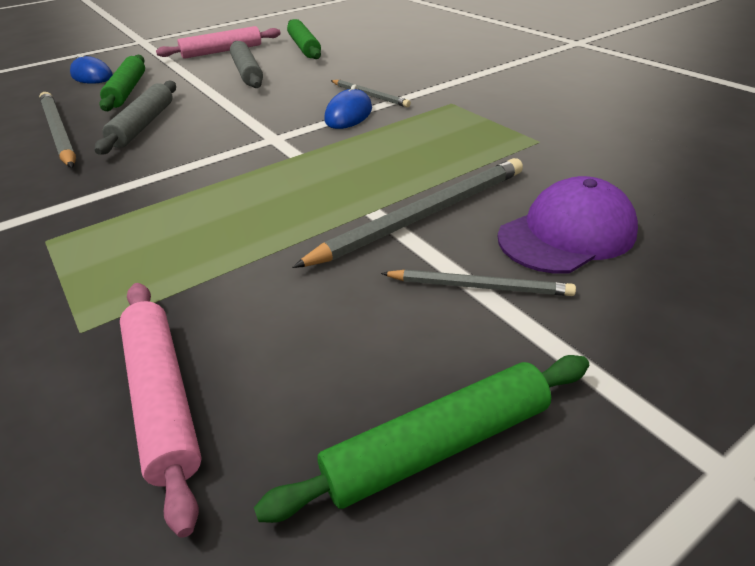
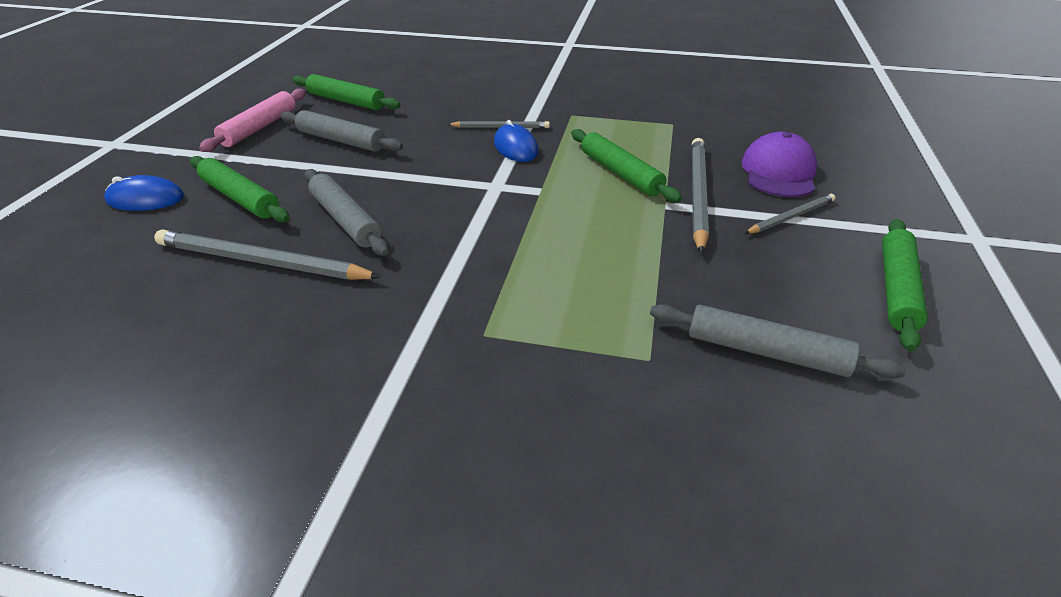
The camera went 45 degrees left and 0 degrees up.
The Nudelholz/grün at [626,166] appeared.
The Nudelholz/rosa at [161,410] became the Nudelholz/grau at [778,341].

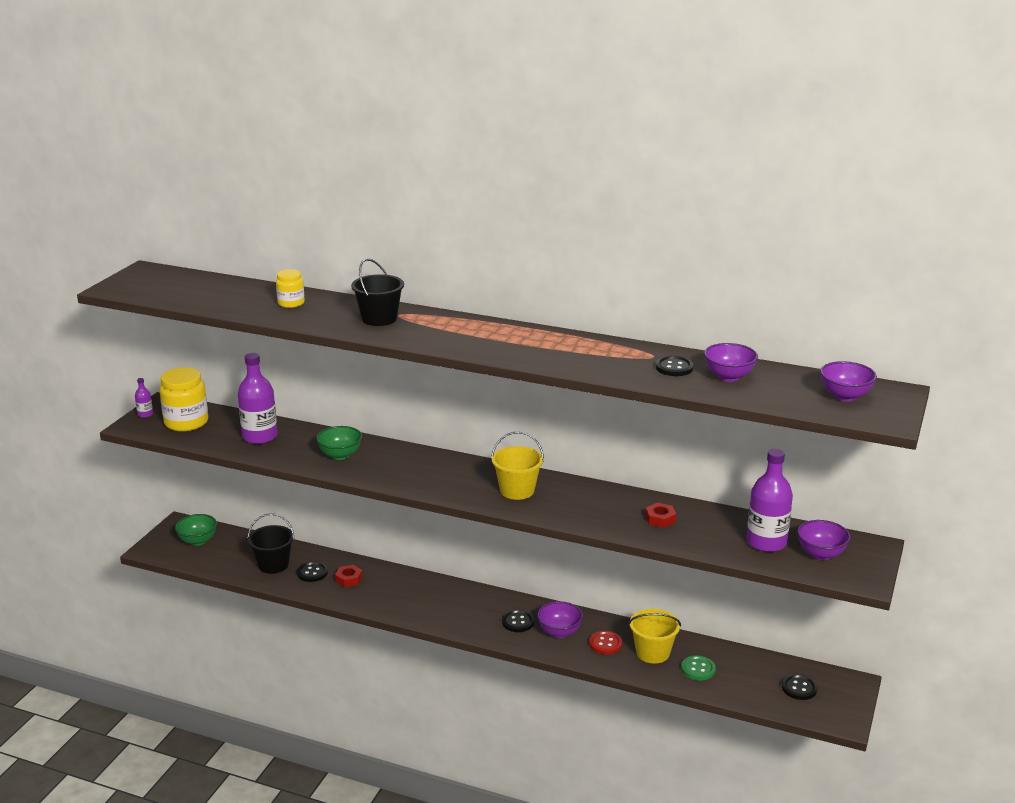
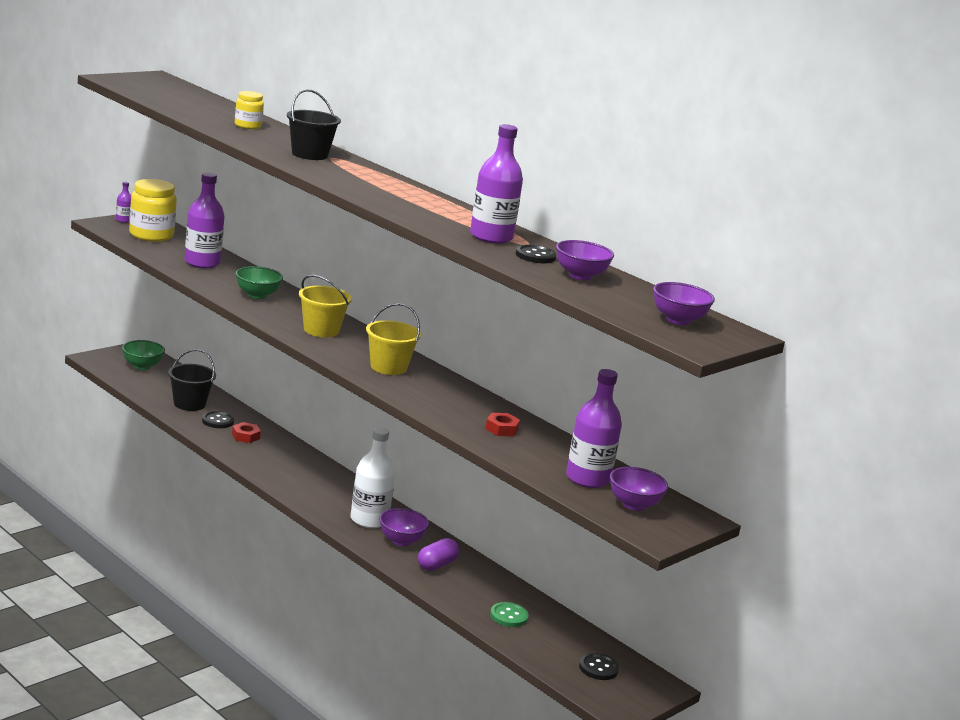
The camera went 20 degrees right and 5 degrees down.
The Flasche/lila at [496,184] appeared.
The Eimer/gelb moved from [654,636] to [325,306].
The Knopf/schwarz at [518,621] was replaced by the Flasche/weiß at [372,477].
The Knopf/rot at [605,643] was replaced by the Kapsel/lila at [438,554].

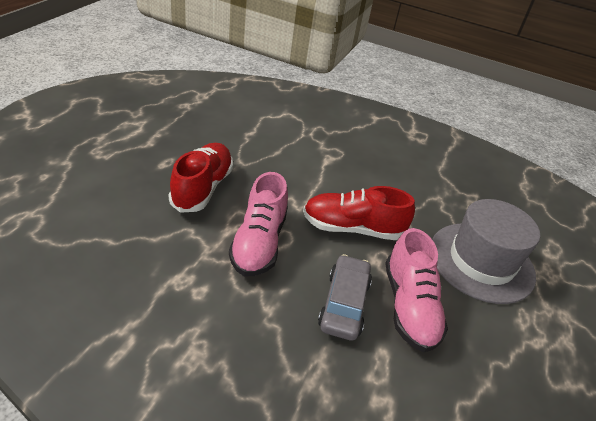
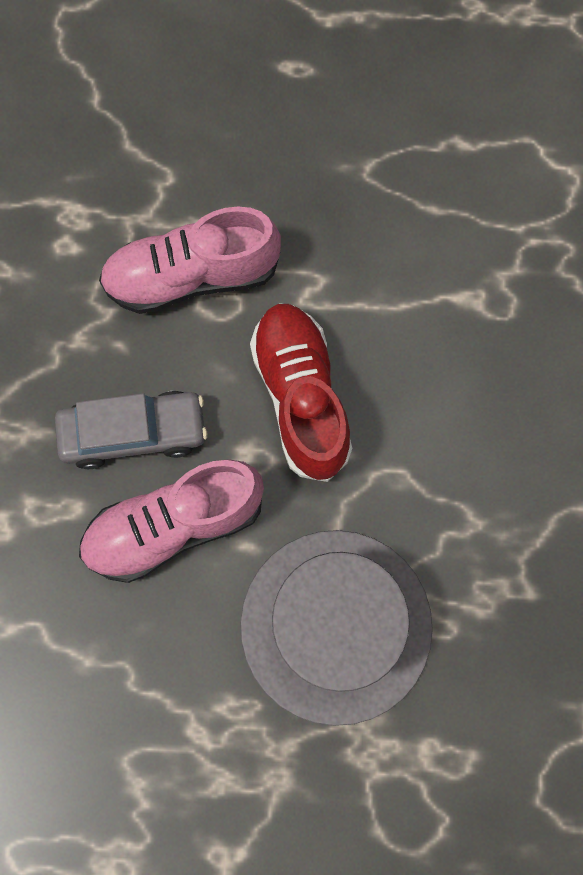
The camera went 75 degrees right and 35 degrees up.
The Schuh/rot at [200,178] disappeared.

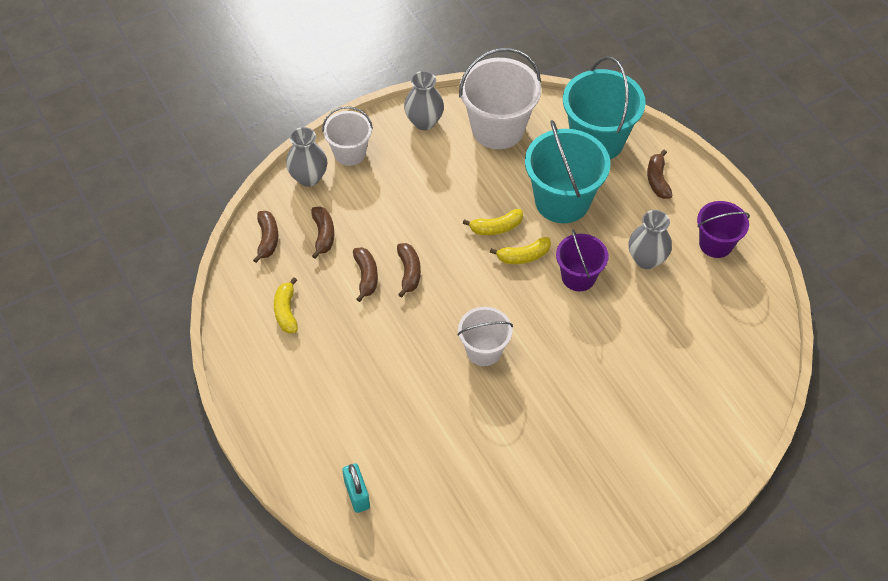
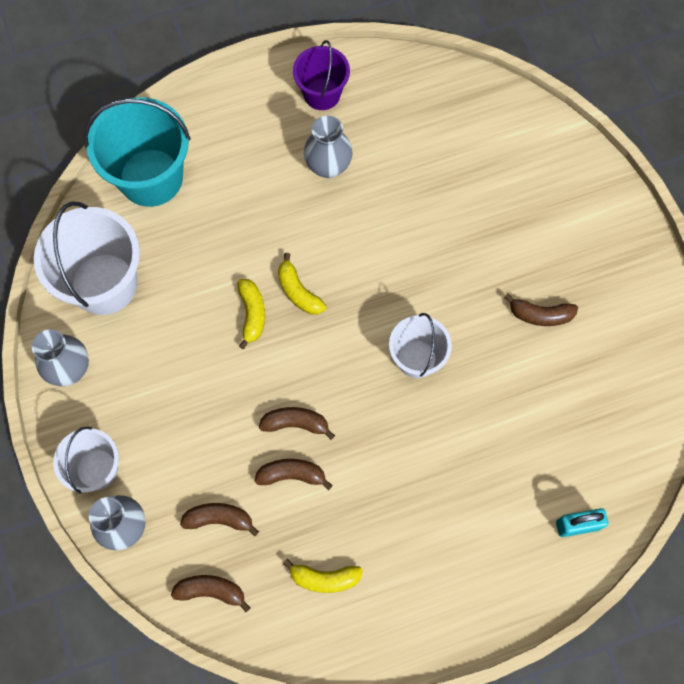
The camera went 80 degrees left and 15 degrees up.
The Eimer/türkis at [567,171] disappeared.
The Eimer/lila at [582,260] disappeared.
The Banane/braun moved from [660,174] to [541,310].
The Banane/gelb at [520,250] turned 150 degrees clockwise.

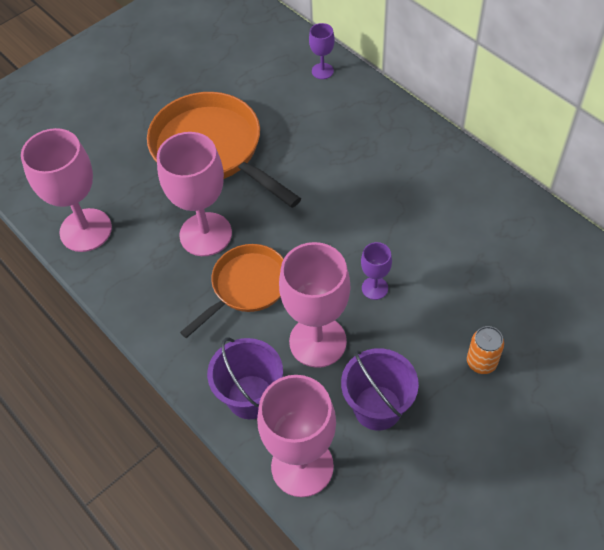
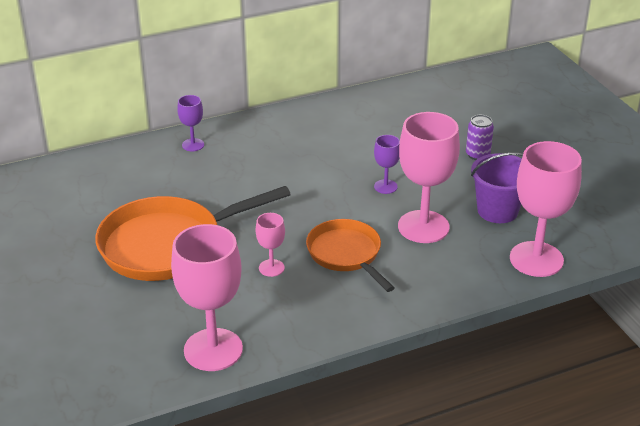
The camera went 75 degrees left and 20 degrees down.
The Eimer/lila at [245,378] disappeared.
The Kelch/lila moved from [322,51] to [190,123].
The Dose/orange at [485,350] became the Dose/lila at [480,137].
The Kelch/rosa at [194,194] changed to 0.48 times the size.

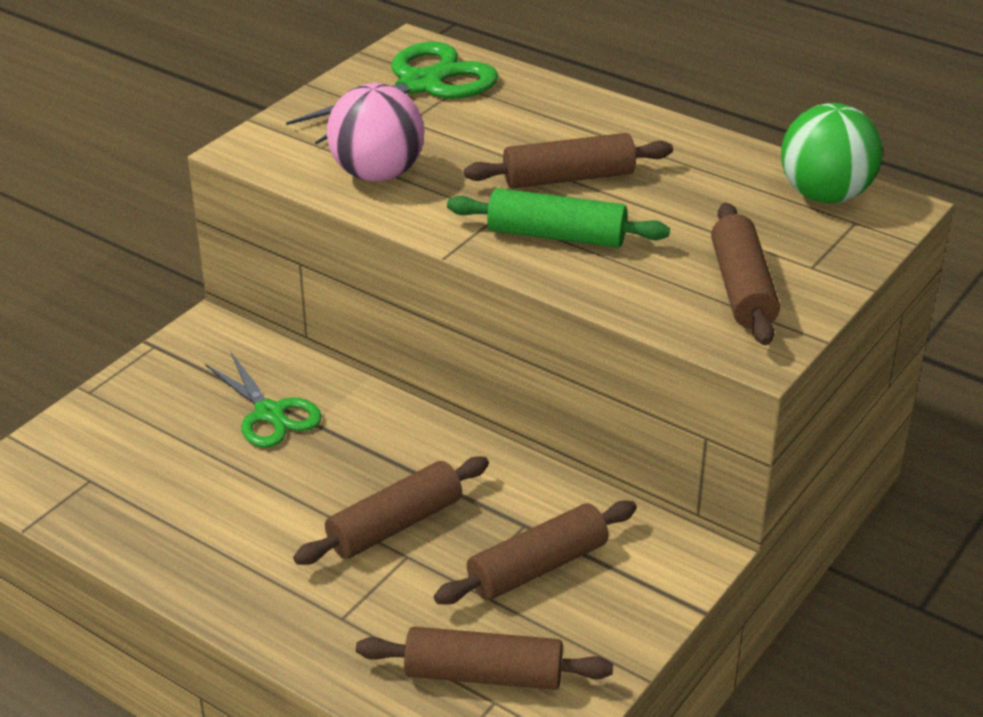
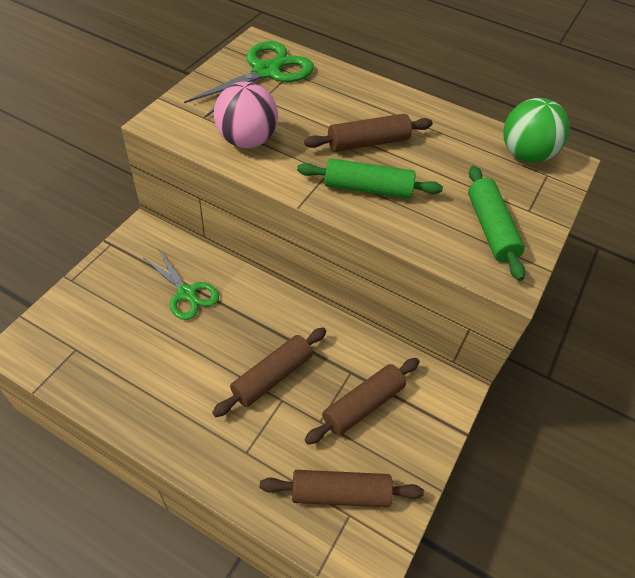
The camera went 10 degrees left and 15 degrees up.
The Nudelholz/braun at [745,274] became the Nudelholz/grün at [496,223].

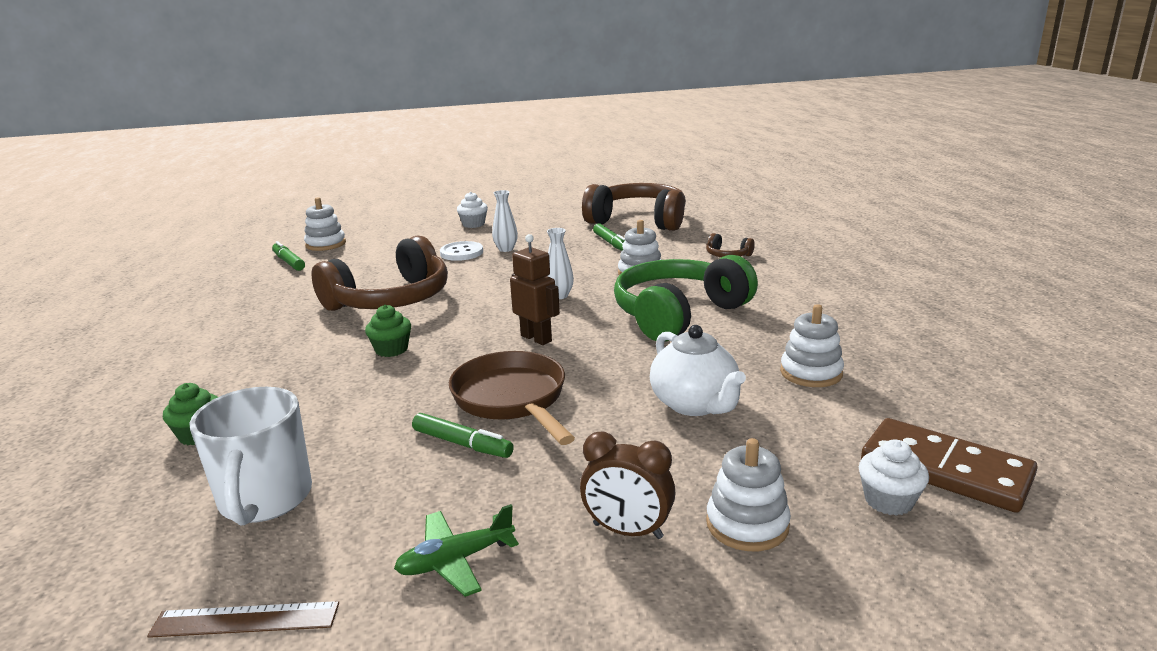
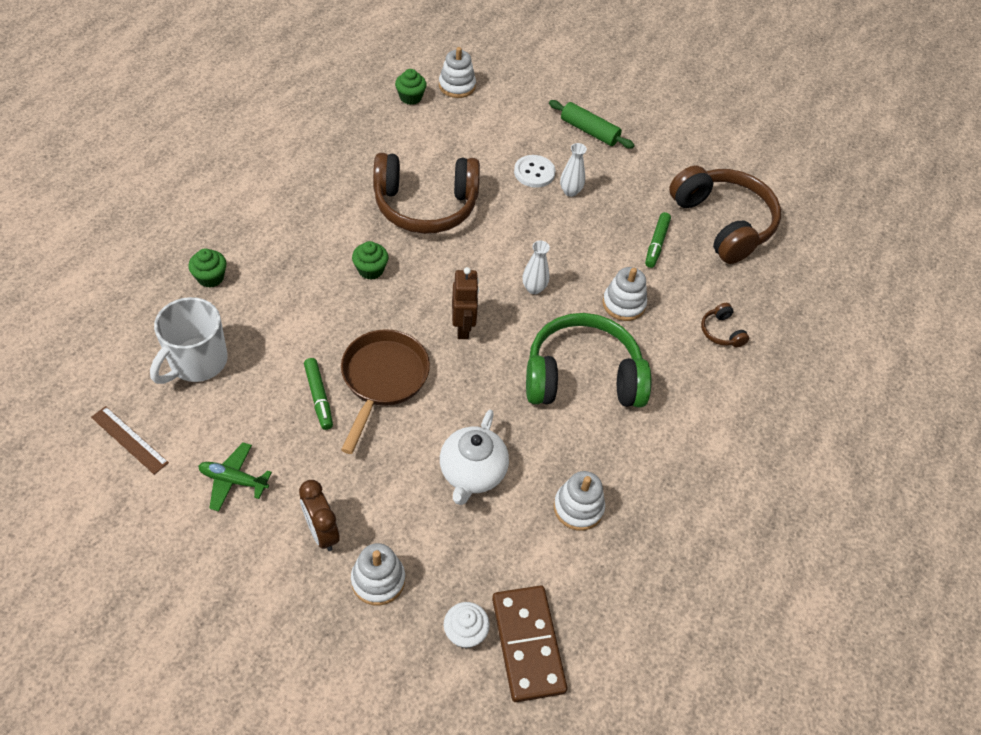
The camera went 35 degrees right and 30 degrees up.
The Filzstift/grün at [288,256] was replaced by the Muffin/grün at [410,87].
The Muffin/weiß at [472,210] was replaced by the Nudelholz/grün at [592,124].

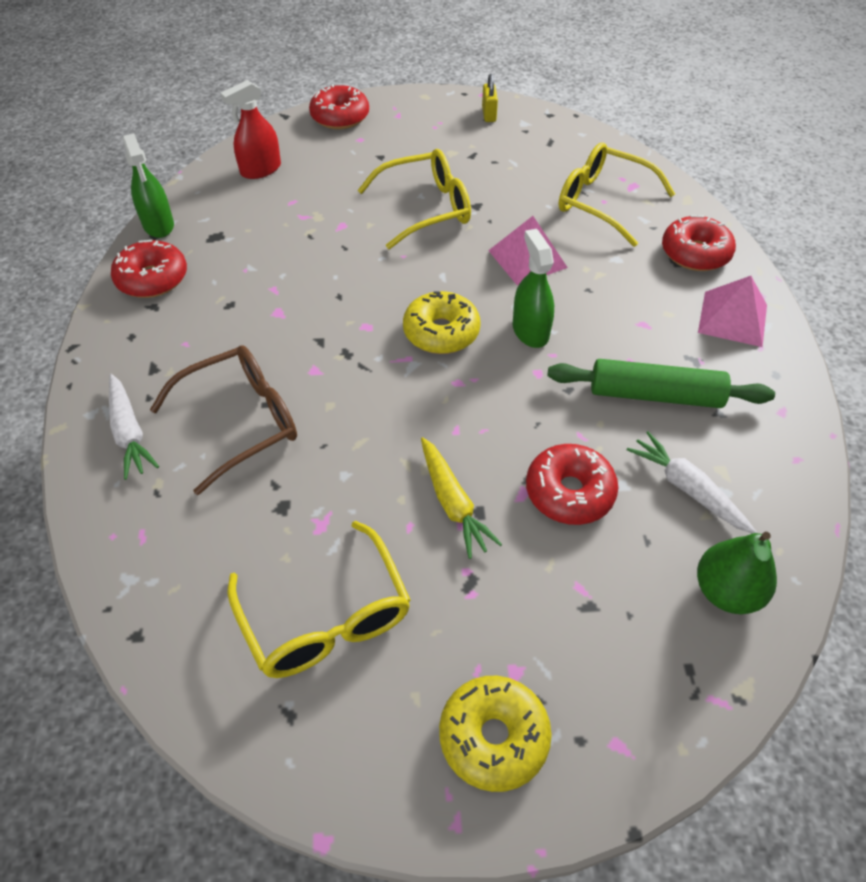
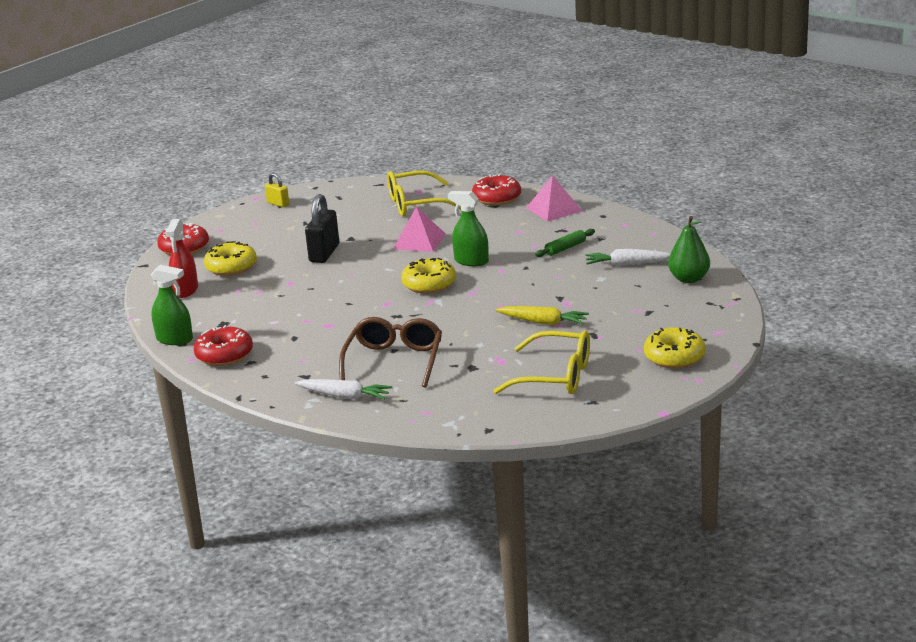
The camera went 45 degrees left and 25 degrees down.
The Donut/rot at [572,484] disappeared.
The Donut/gelb at [230,258] appeared.
The Brille/gelb at [414,199] was replaced by the Vorhängeschloss/schwarz at [322,228].
The Nudelholz/grün at [661,383] changed to 0.55 times the size.

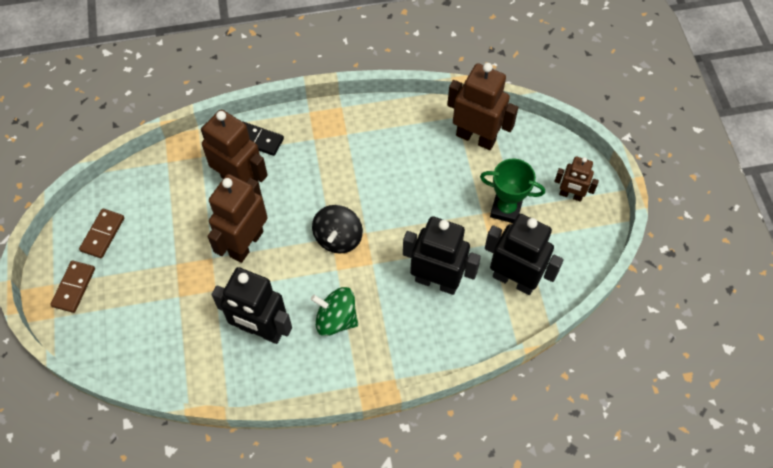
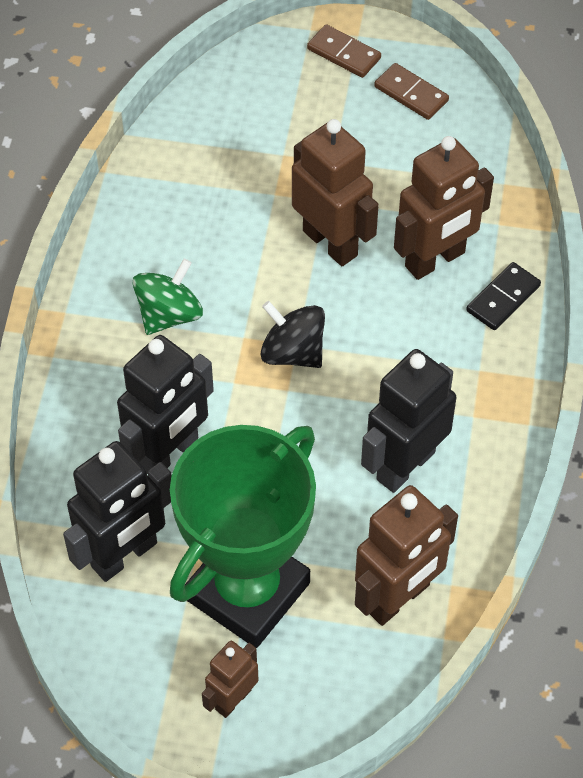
The camera went 110 degrees right and 5 degrees down.
The Roboter/schwarz moved from [252,305] to [409,421].
The Pokal/grün at [512,190] changed to 1.96 times the size.

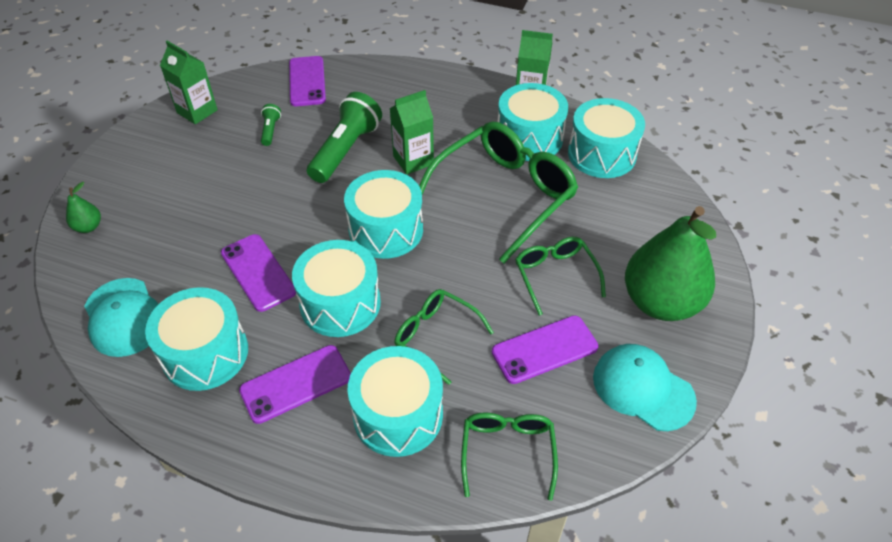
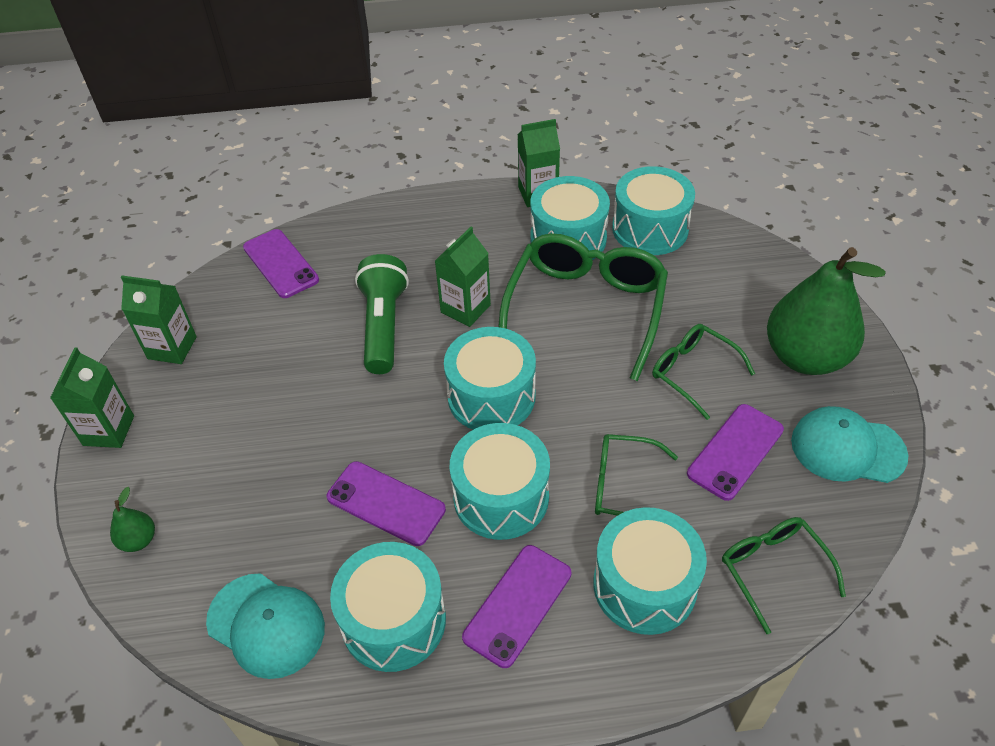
The camera went 25 degrees left and 0 degrees up.
The Taschenlampe/grün at [271,125] disappeared.
The Getränkekarton/grün at [92,397] appeared.

